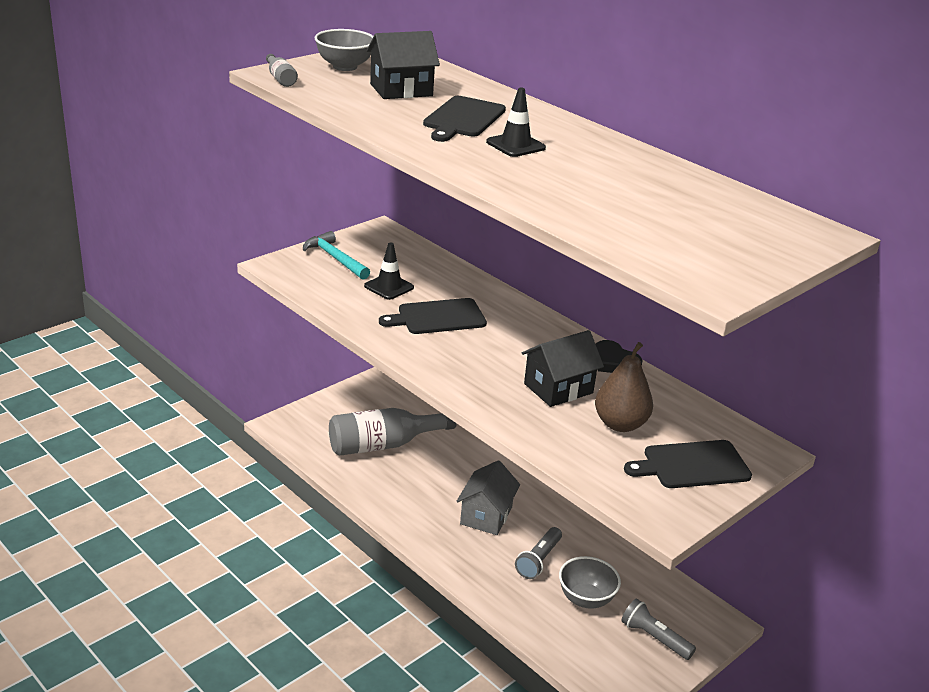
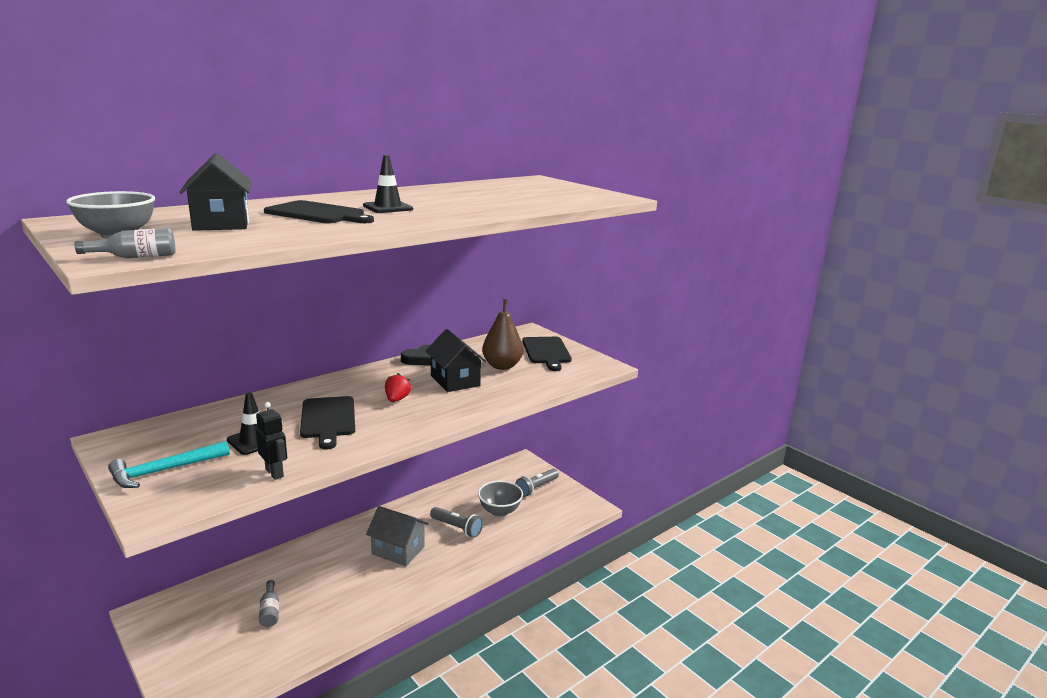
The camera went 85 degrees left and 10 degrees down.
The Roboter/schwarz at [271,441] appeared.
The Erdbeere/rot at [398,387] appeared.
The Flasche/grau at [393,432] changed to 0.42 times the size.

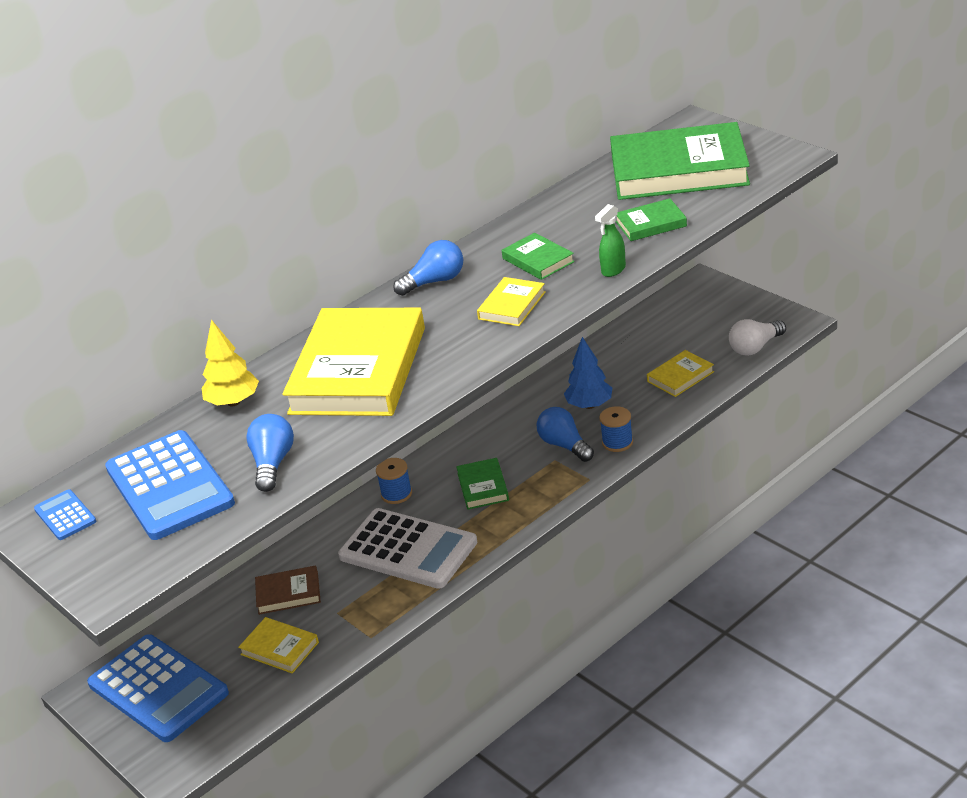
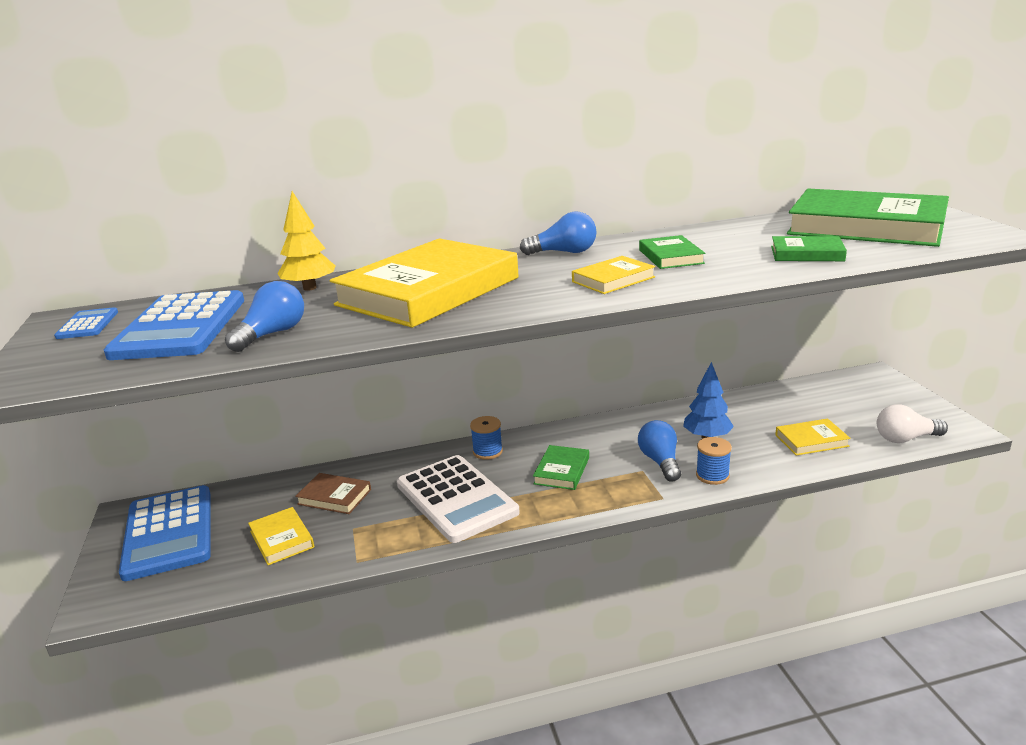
The camera went 25 degrees right and 10 degrees down.
The Sprühflasche/grün at [610,240] disappeared.

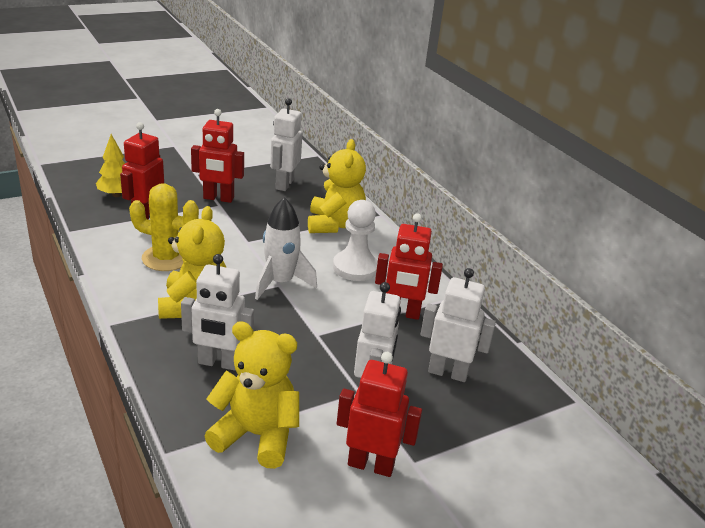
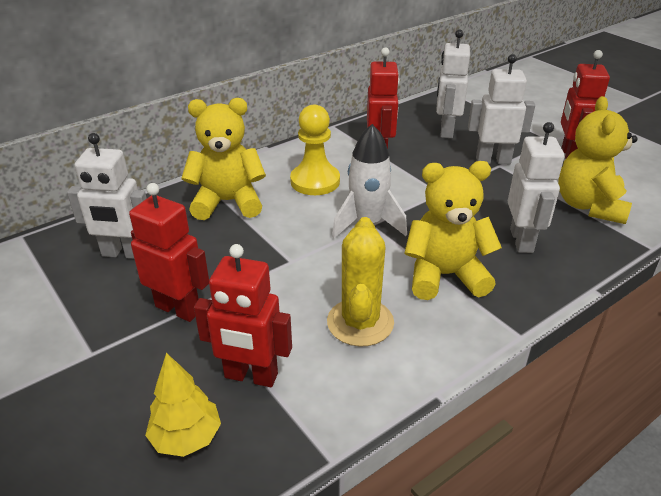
The camera went 95 degrees left and 5 degrees up.
The Bauer/weiß at [355,240] became the Bauer/gelb at [315,150].
The Roboter/rot at [217,156] turned 60 degrees counterclockwise.

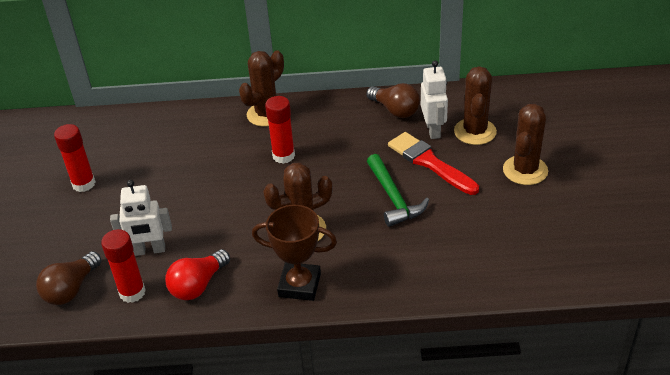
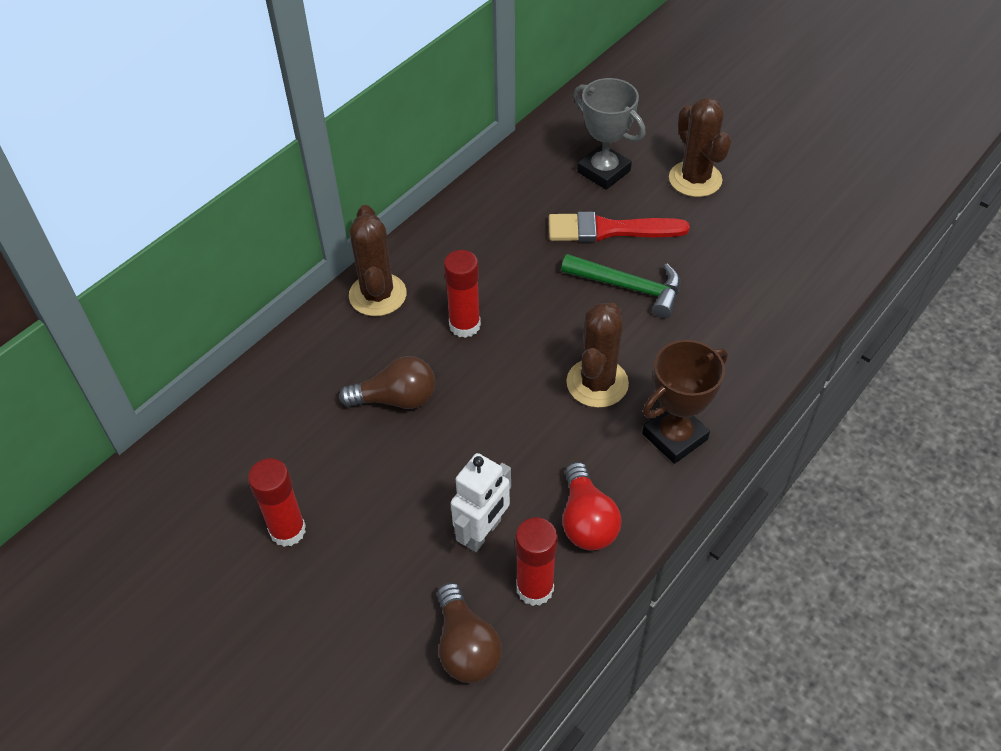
The camera went 50 degrees left and 10 degrees up.
The Roboter/weiß at [434,99] disappeared.
The Glühbirne/braun moved from [393,100] to [387,382].
The Kaktus/braun at [475,105] was replaced by the Pokal/grau at [609,134].

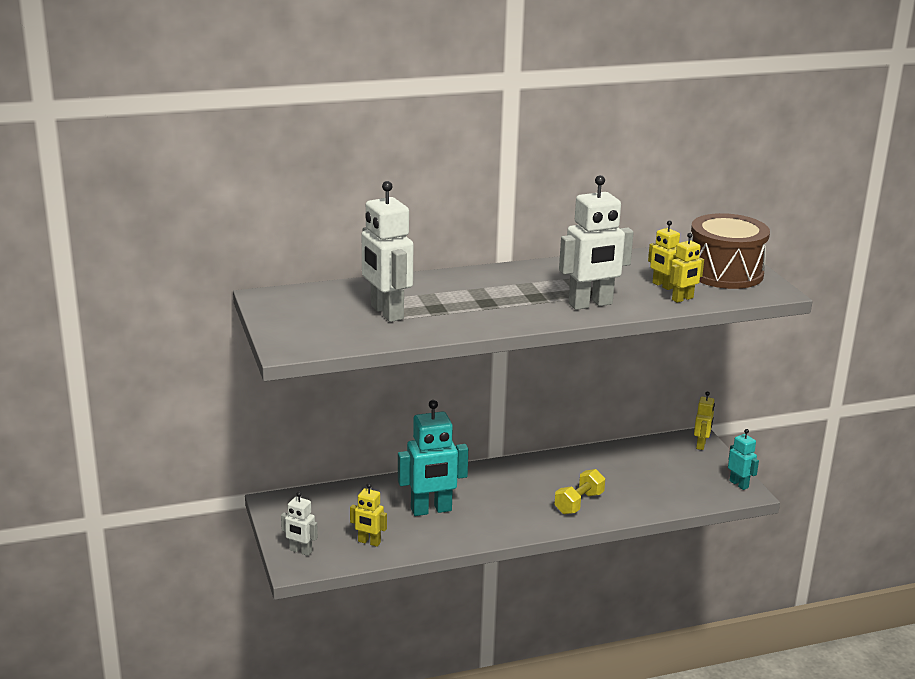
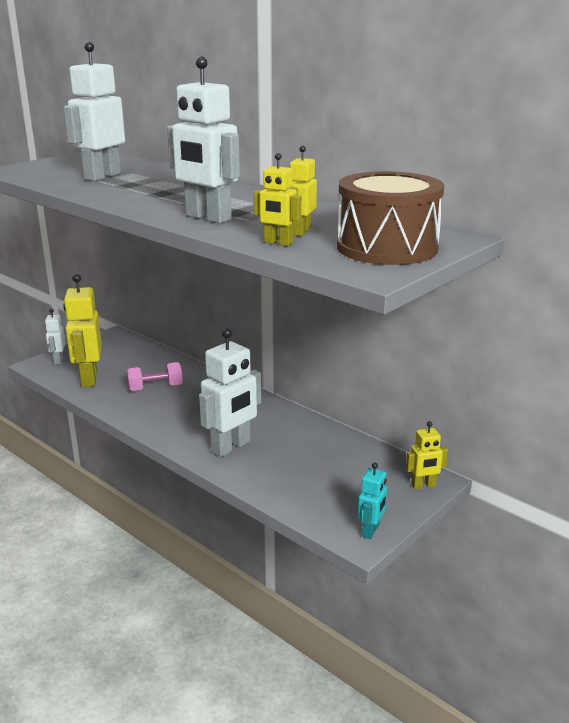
The camera went 60 degrees right and 0 degrees up.
The Roboter/türkis at [433,458] was replaced by the Hantel/rosa at [155,376].
The Hantel/gelb at [580,491] was replaced by the Roboter/weiß at [230,392].
The Roboter/gelb at [368,515] changed to 1.88 times the size.

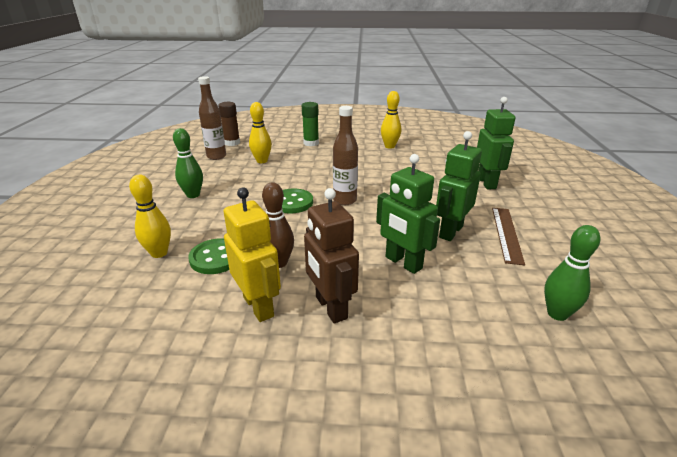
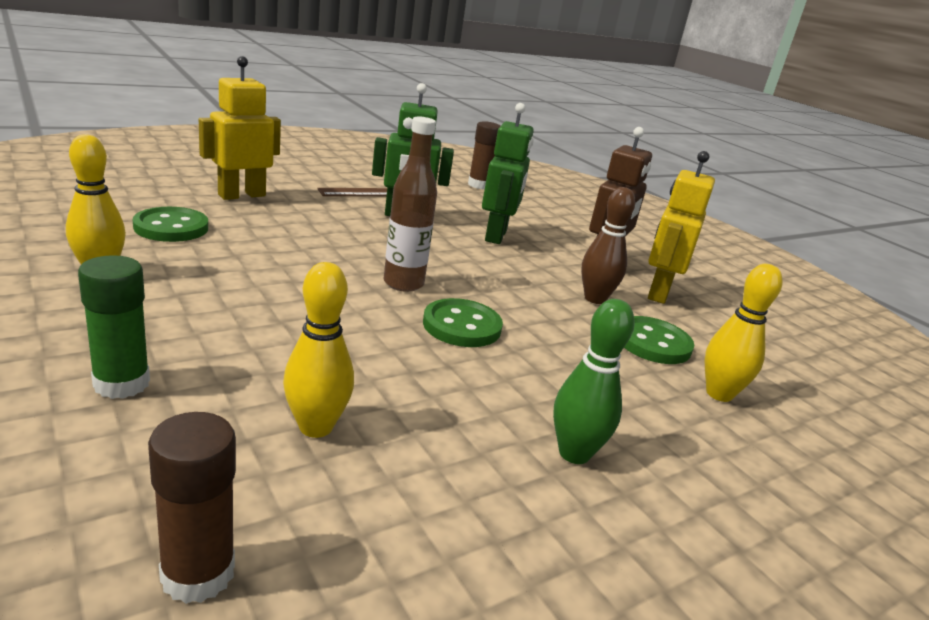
The camera went 130 degrees left and 5 degrees down.
The Flasche/braun at [212,118] disappeared.
The Knopf/grün at [170,224] appeared.
The Bowlingkegel/grün at [572,273] was replaced by the Klebestift/braun at [484,155].
The Roboter/grün at [496,143] became the Roboter/gelb at [240,128].

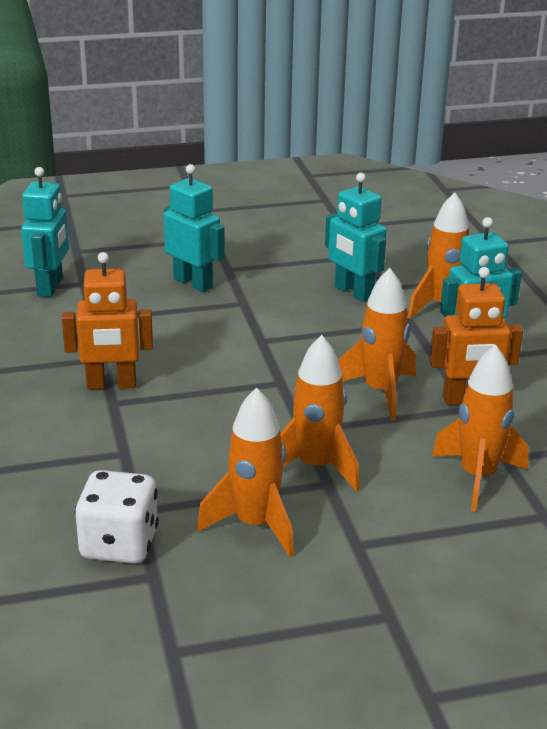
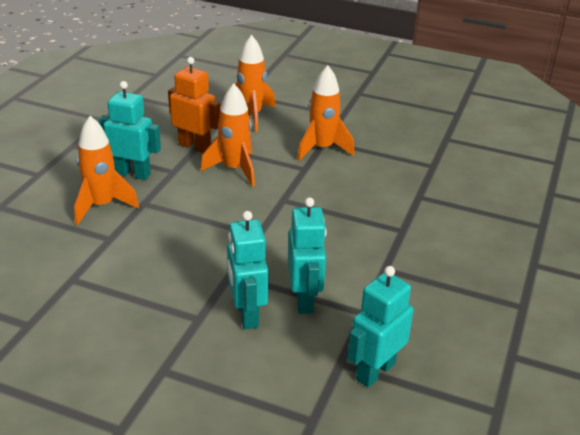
The camera went 145 degrees left and 5 degrees up.
The Roboter/orange at [107,321] disappeared.
The Spielwürfel/weiß at [117,517] disappeared.
The Rakete/orange at [245,472] disappeared.
The Roboter/türkis moved from [355,237] to [307,255].

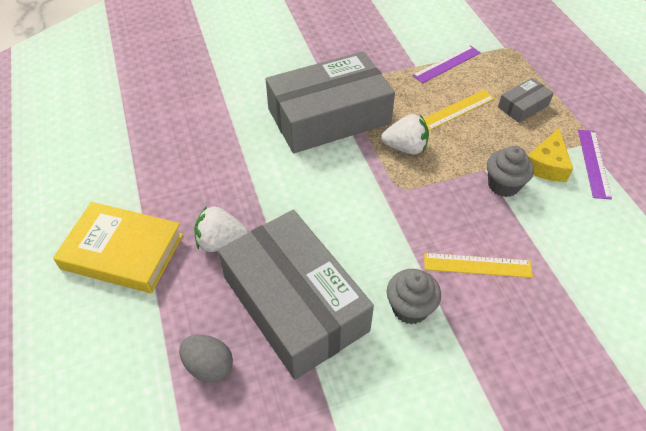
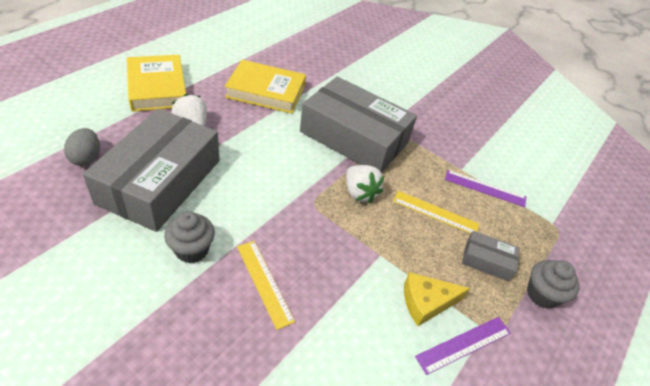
The camera went 50 degrees right and 5 degrees down.
The Buch/gelb at [265,87] appeared.
The Muffin/grau moved from [510,171] to [553,284].

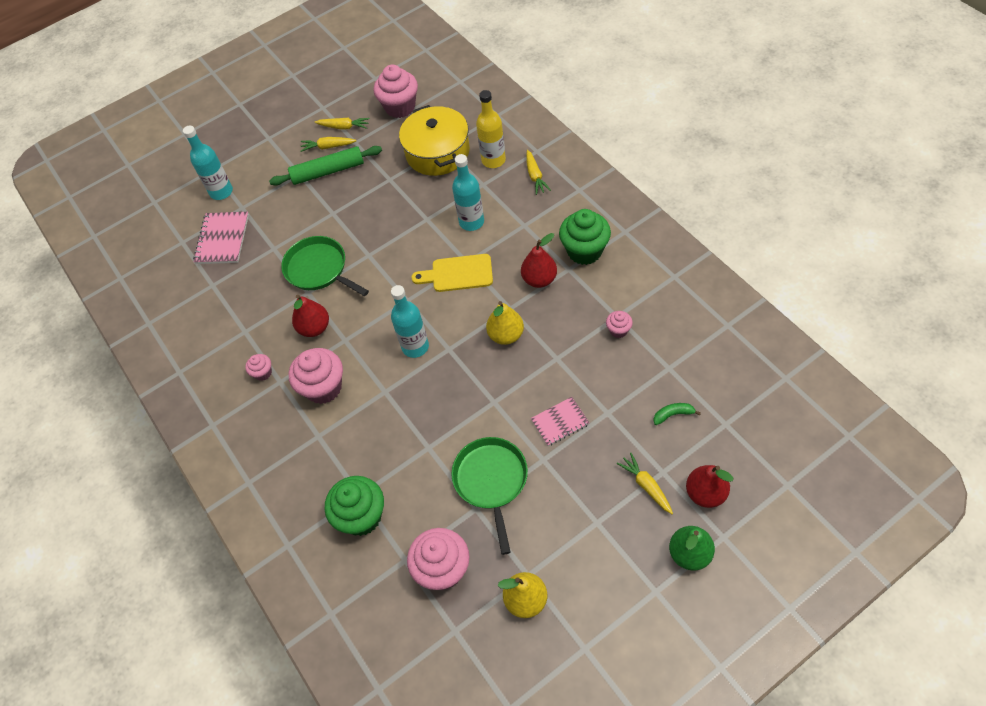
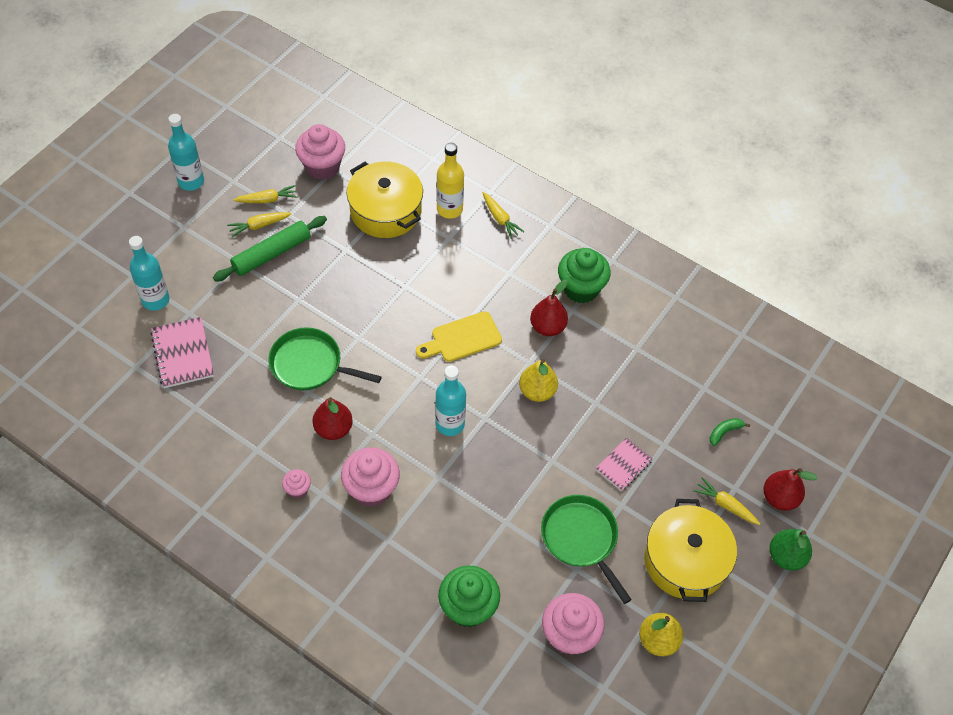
The camera went 30 degrees left and 0 degrees up.
The Muffin/rosa at [619,324] disappeared.
The Kochtopf/gelb at [690,550] appeared.
The Flasche/türkis moved from [468,192] to [186,152].

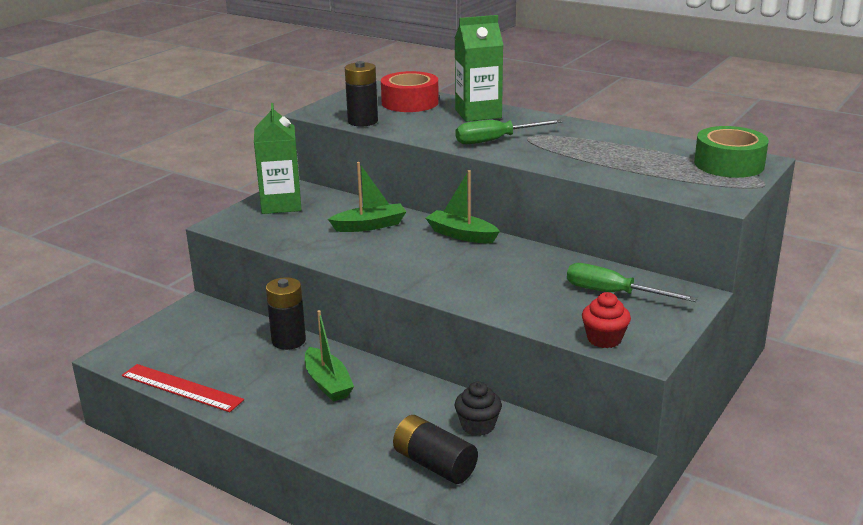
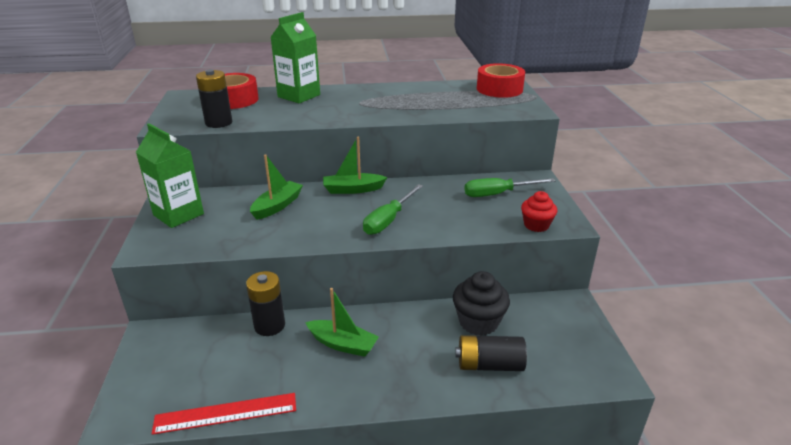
The camera went 40 degrees left and 5 degrees up.
The Schraubenzieher/grün moved from [509,131] to [393,209].
The Klebeband/grün at [731,152] became the Klebeband/rot at [501,80].
The Muffin/schwarz at [478,408] changed to 1.52 times the size.

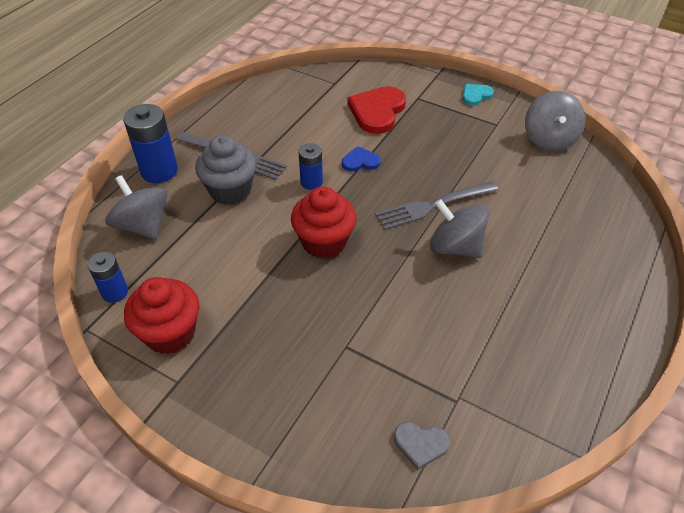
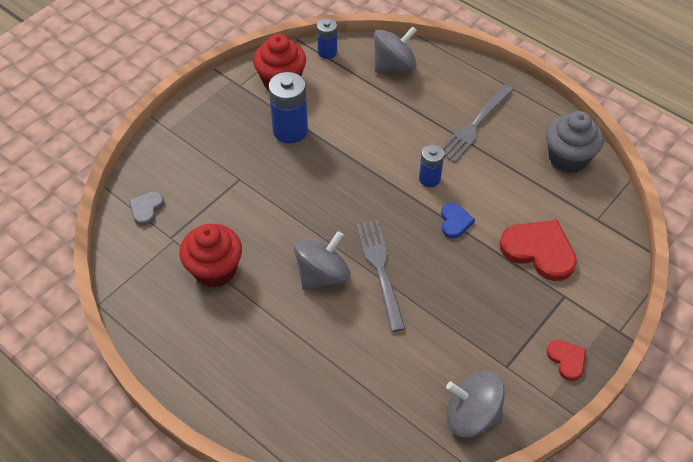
The camera went 100 degrees right and 5 degrees up.
The Batterie/blau moved from [150,143] to [288,107].
The Muffin/grau moved from [226,170] to [574,142].
The Muffin/rot moved from [323,222] to [210,256].
The Herz/türkis at [478,95] became the Herz/rot at [566,360].

